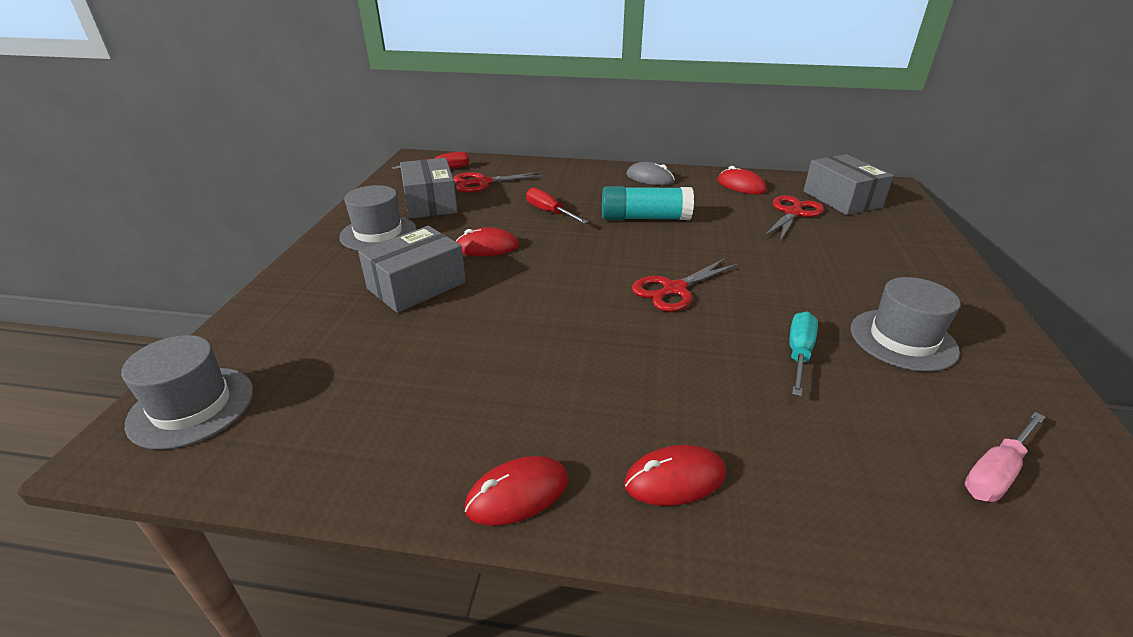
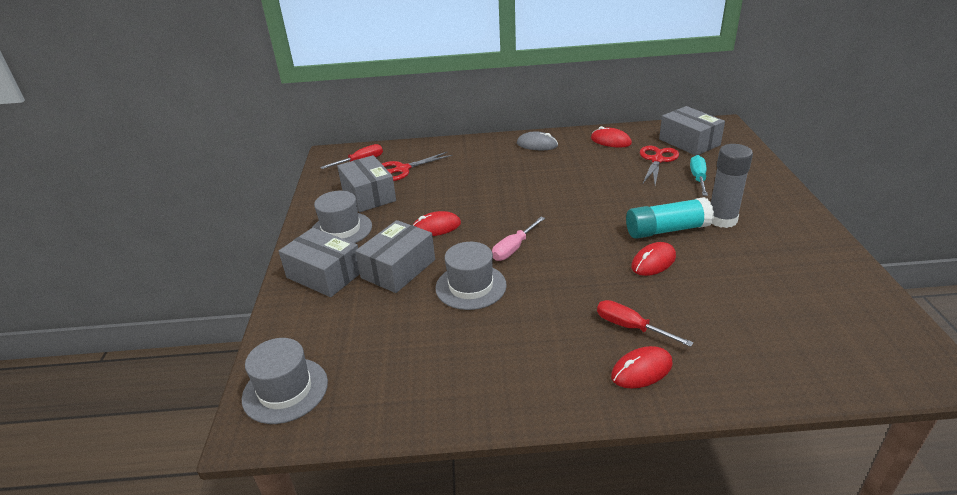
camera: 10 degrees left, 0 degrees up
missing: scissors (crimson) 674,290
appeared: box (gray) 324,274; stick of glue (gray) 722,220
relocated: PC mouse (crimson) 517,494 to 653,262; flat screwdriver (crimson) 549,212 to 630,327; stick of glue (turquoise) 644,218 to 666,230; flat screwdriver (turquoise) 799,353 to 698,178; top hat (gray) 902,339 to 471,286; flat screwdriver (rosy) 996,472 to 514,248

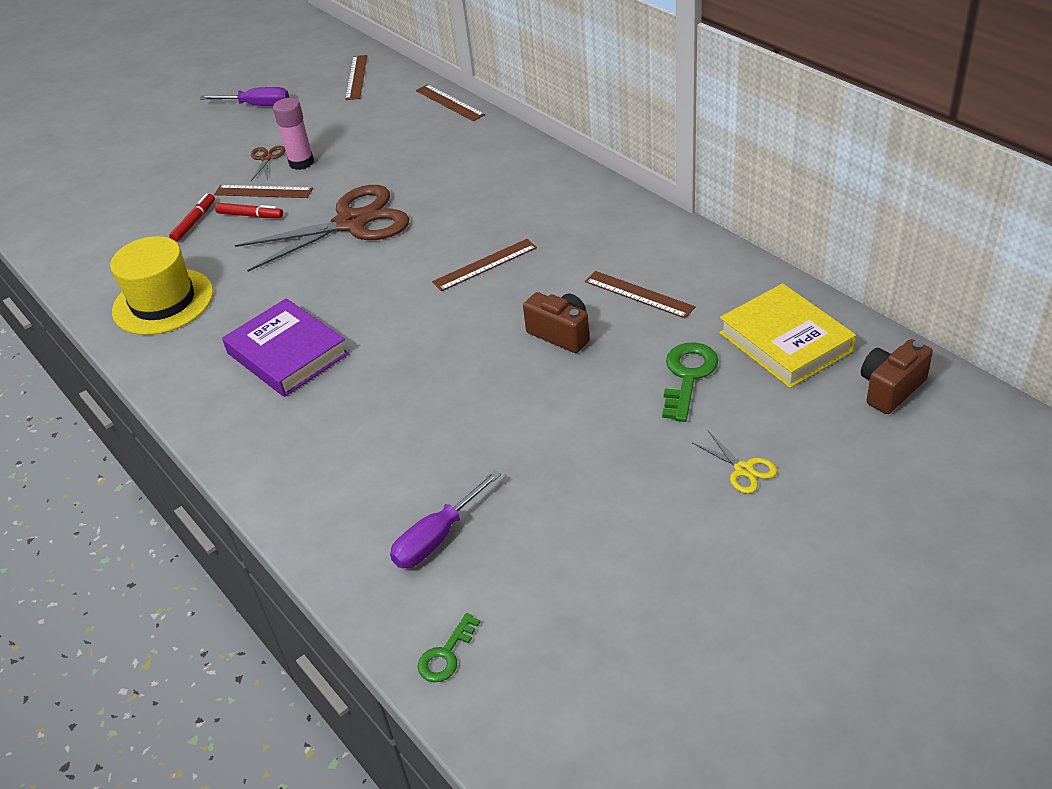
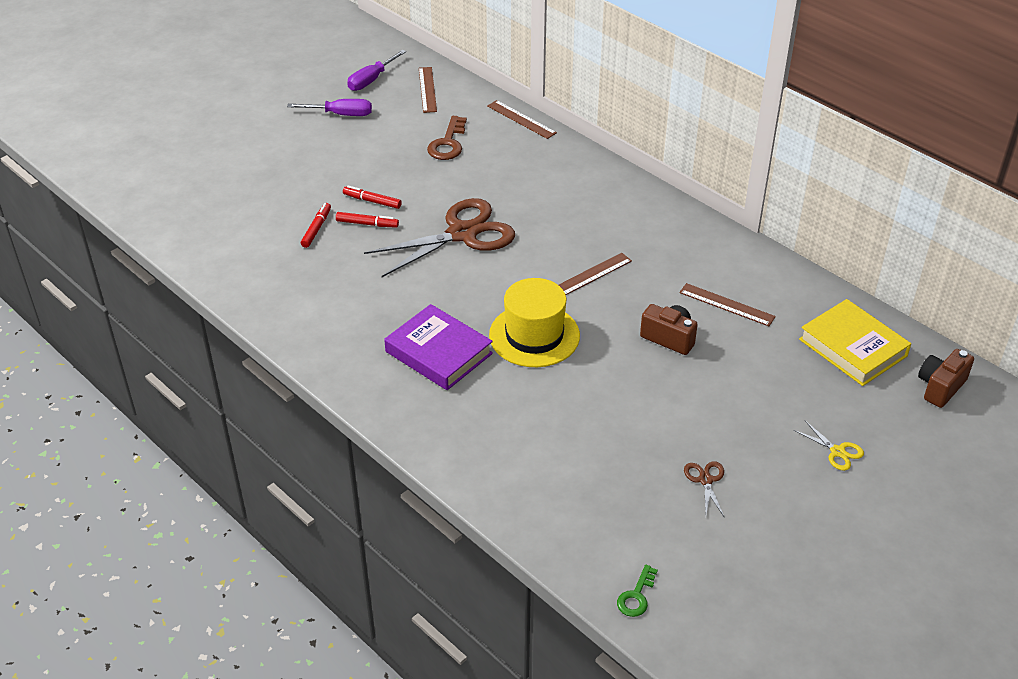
camera: 10 degrees left, 0 degrees up
missing: stick of glue (rosy) 301,162; latchkey (leaf-green) 688,376
appeared: latchkey (russet) 448,143
relocated: top hat (yellow) 163,302 to 534,335; scissors (russet) 266,158 to 705,480; flat screwdriver (violet) 437,537 to 371,80
exchanged: ruler (russet) 263,192 to felt pen (crimson) 372,201

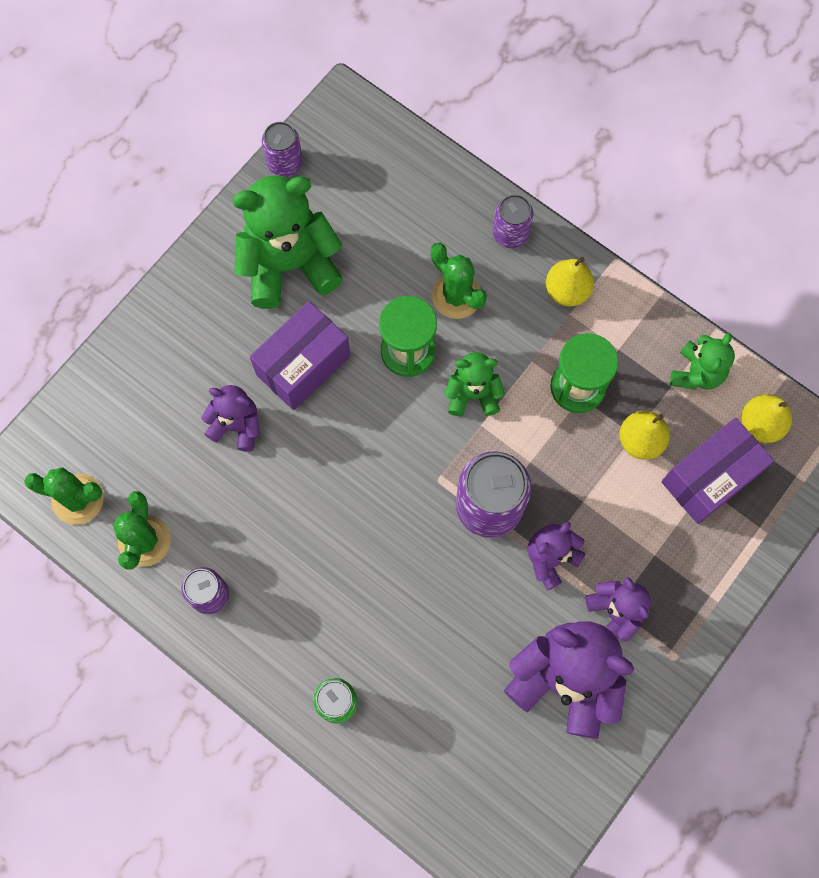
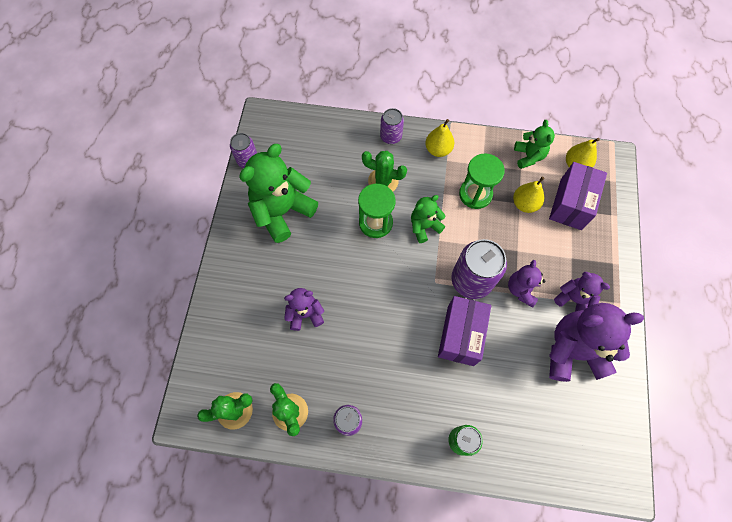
camera: 30 degrees left, 5 degrees down
relocated: box (violet) 303,365 to 460,335

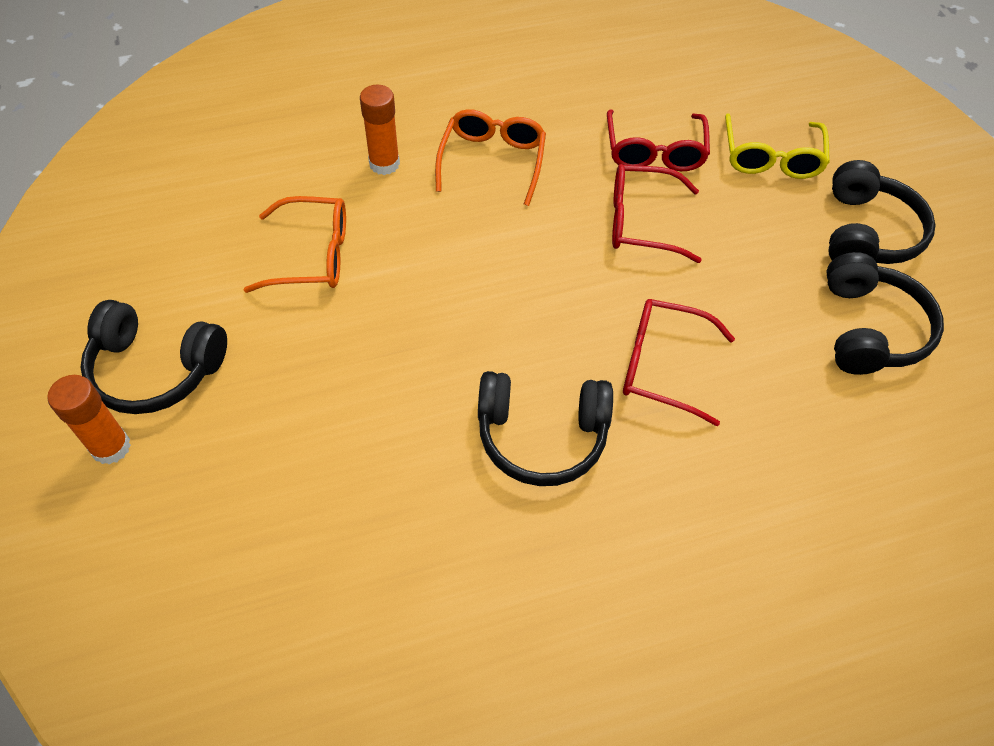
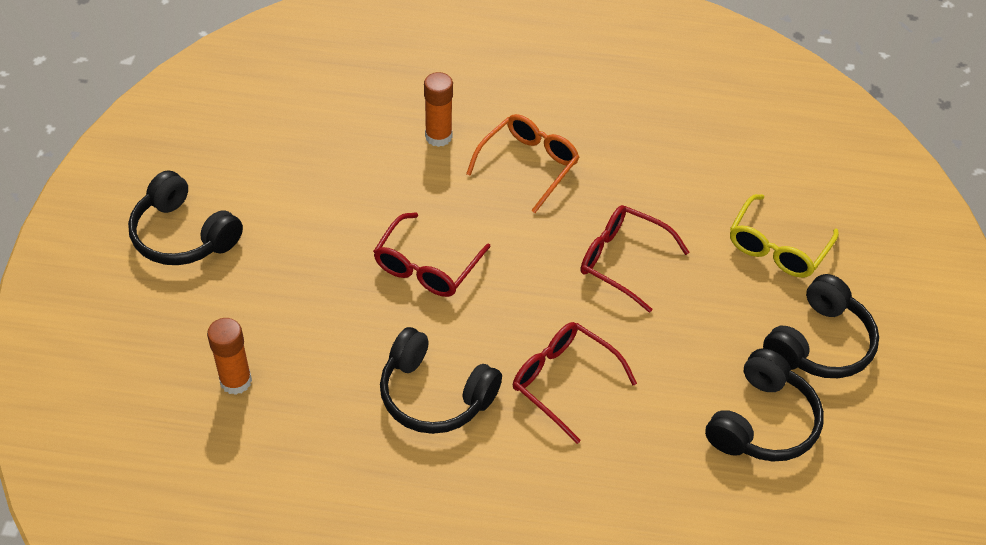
camera: 25 degrees right, 5 degrees down
missing: spectacles (orange) 312,255
relocated: stick of glue (orange) 111,447 to 236,381; spectacles (crimson) 654,151 to 427,266

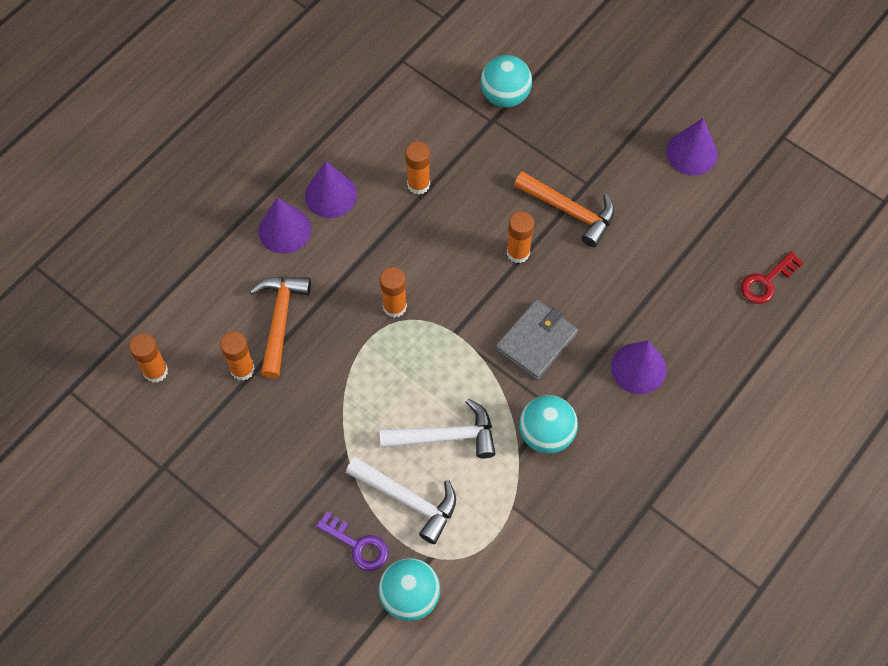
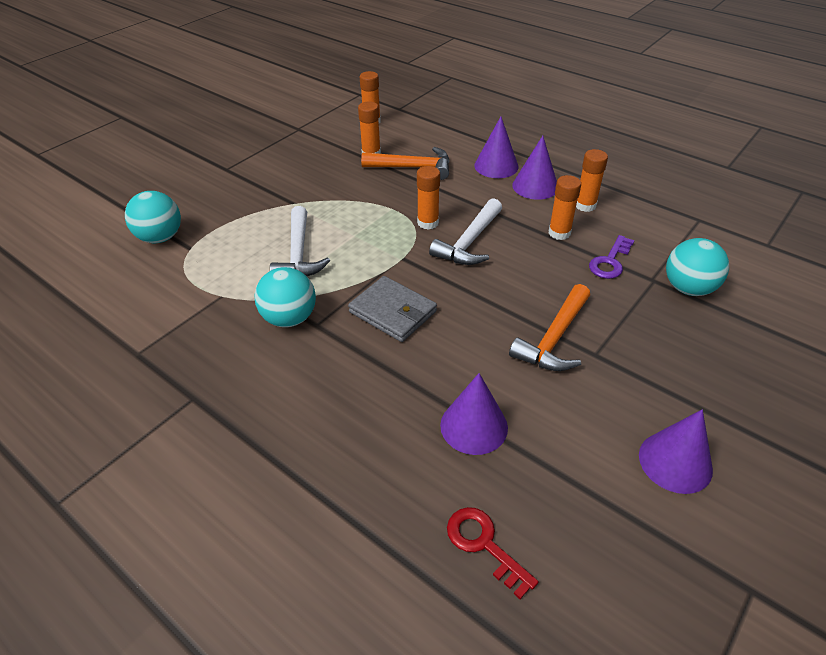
camera: 90 degrees right, 20 degrees down
relocated: latchkey (violet) 358,545 to 610,261; claw hammer (white) 408,500 to 469,242; stick of glue (orange) 518,253 to 585,205; cone (violet) 638,368 to 474,426

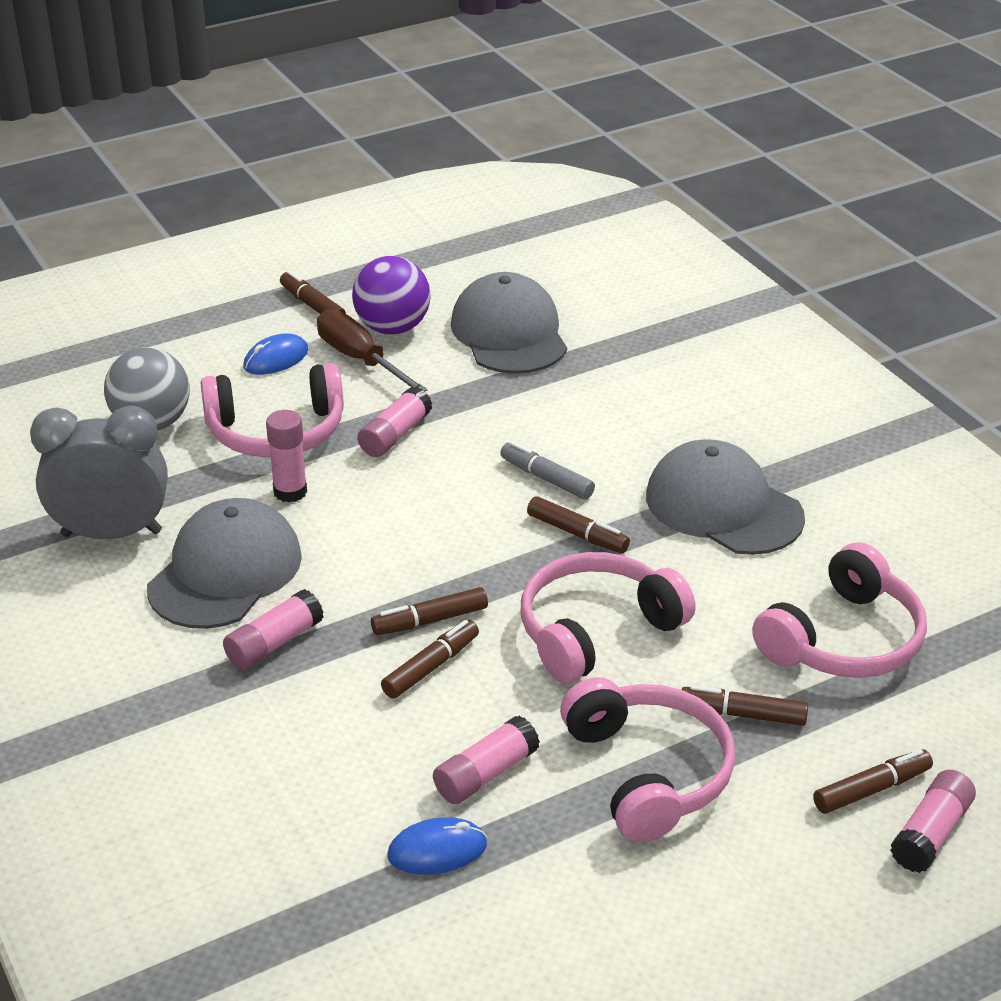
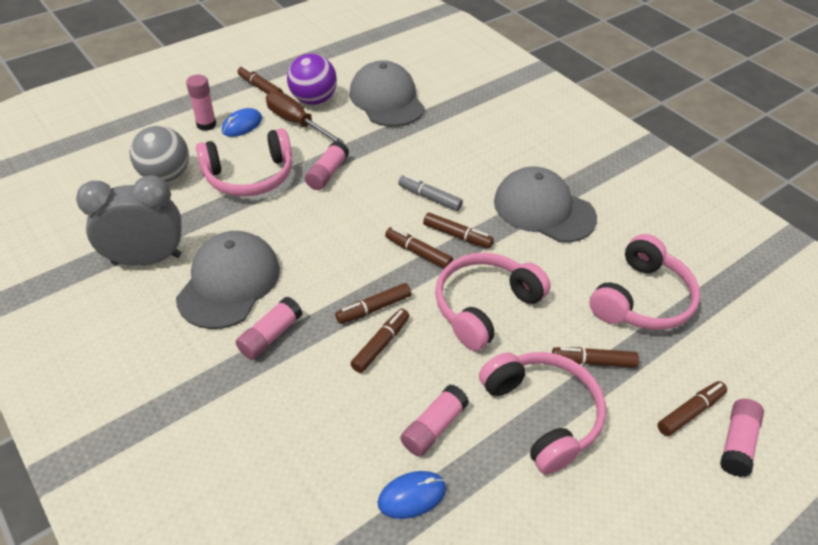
camera: 10 degrees left, 10 degrees up
appeared: felt pen (russet) 418,253
relocated: stick of glue (rosy) 290,492 to 206,125

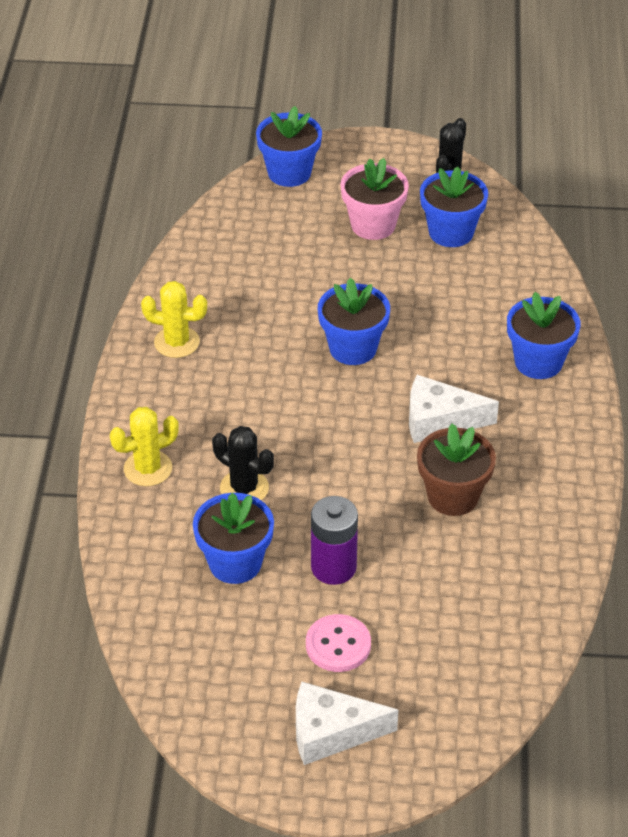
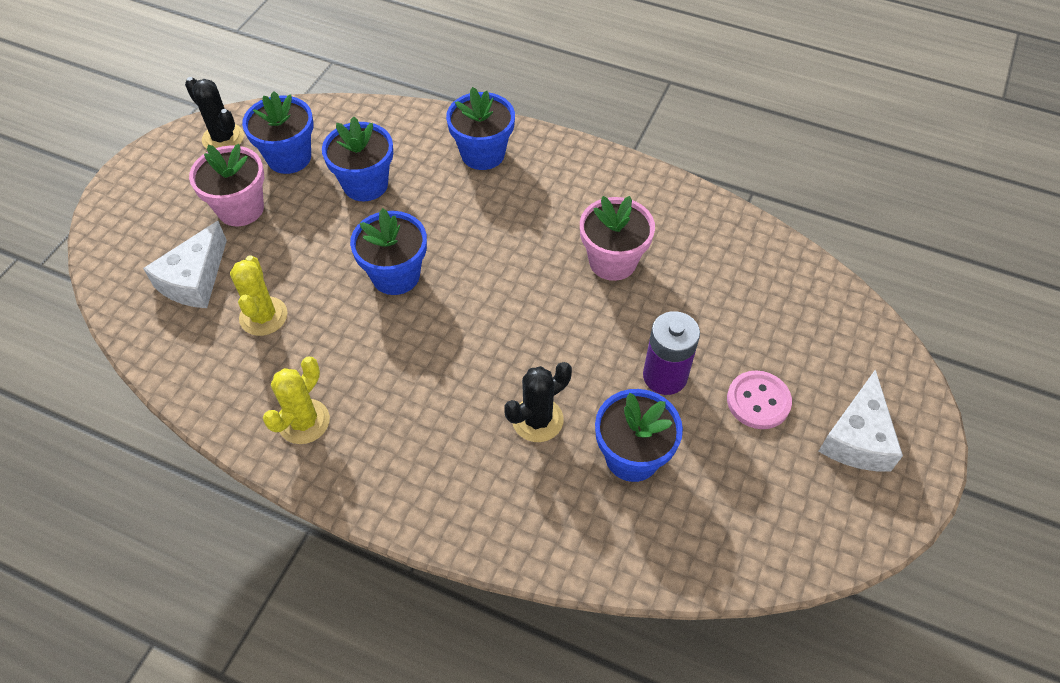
camera: 70 degrees left, 10 degrees up
relocated: cactus (yellow) 148,468 to 263,316; plant pot (blue) 289,173 to 365,184; cheese wedge (white) 439,420 to 194,279
colour: plant pot (russet) 453,496 to plant pot (rosy) 612,261

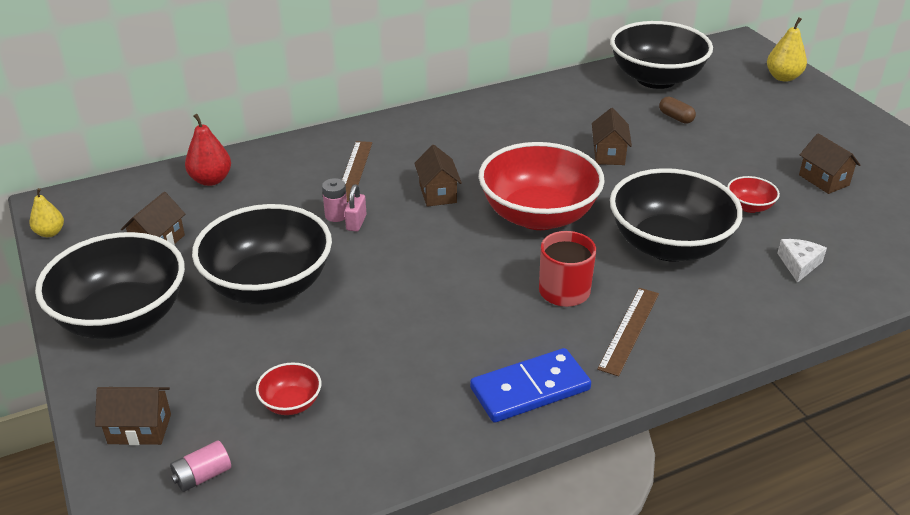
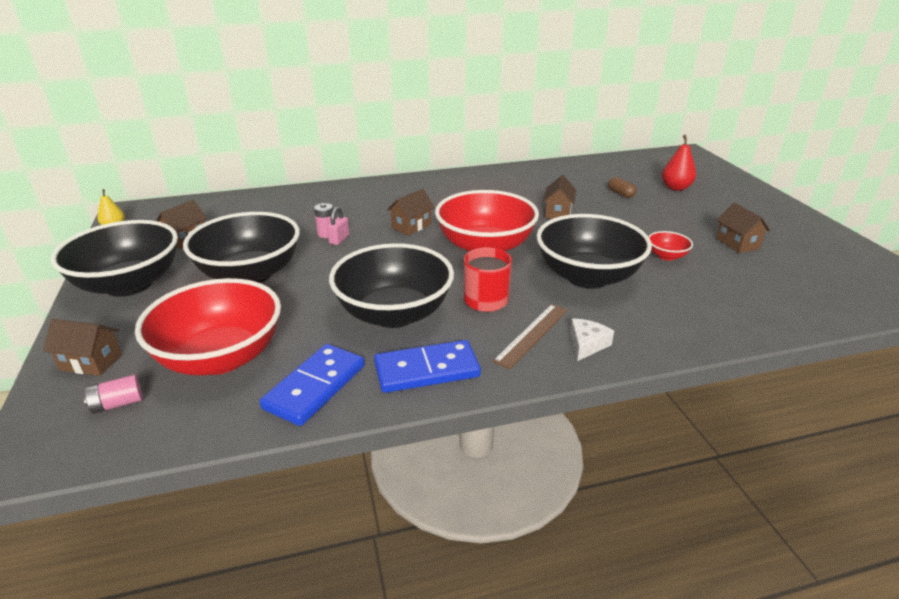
camera: 10 degrees right, 5 degrees down
missing: ruler (russet) 354,170; pear (yellow) 783,77
appeared: domino tile (blue) 315,387
relocated: pear (crimson) 211,180 to 676,188; serving bowl (jet-black) 656,79 to 394,313; cheese wedge (white) 799,264 to 586,344
spun: cottage (russet) 437,193 = 411,226 45 degrees clockwise
size: serving bowl (crimson) 291,403 = 221,357 x2.39

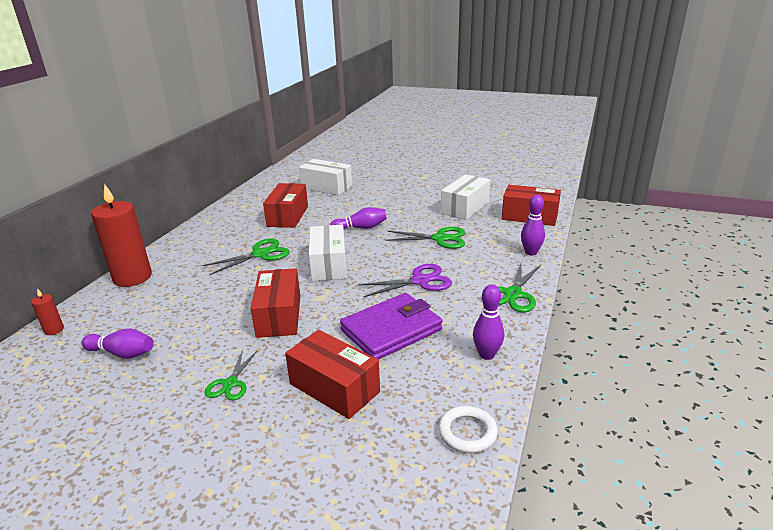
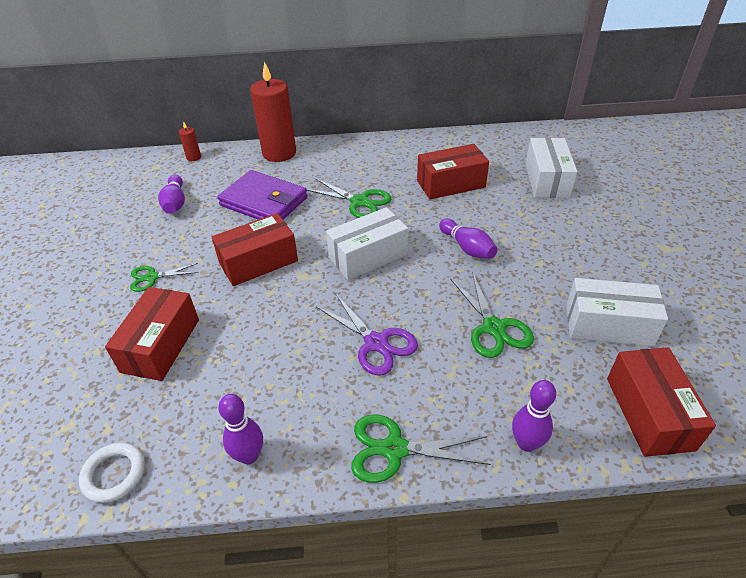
camera: 65 degrees right, 15 degrees up
relocated: card wallet (violet) 391,330 to 264,201

